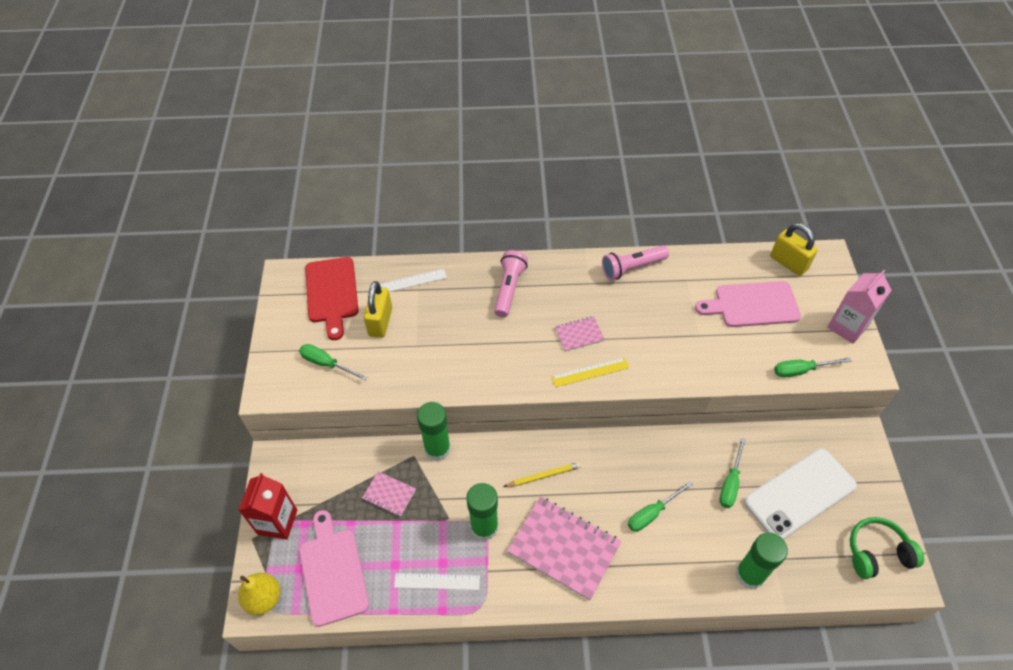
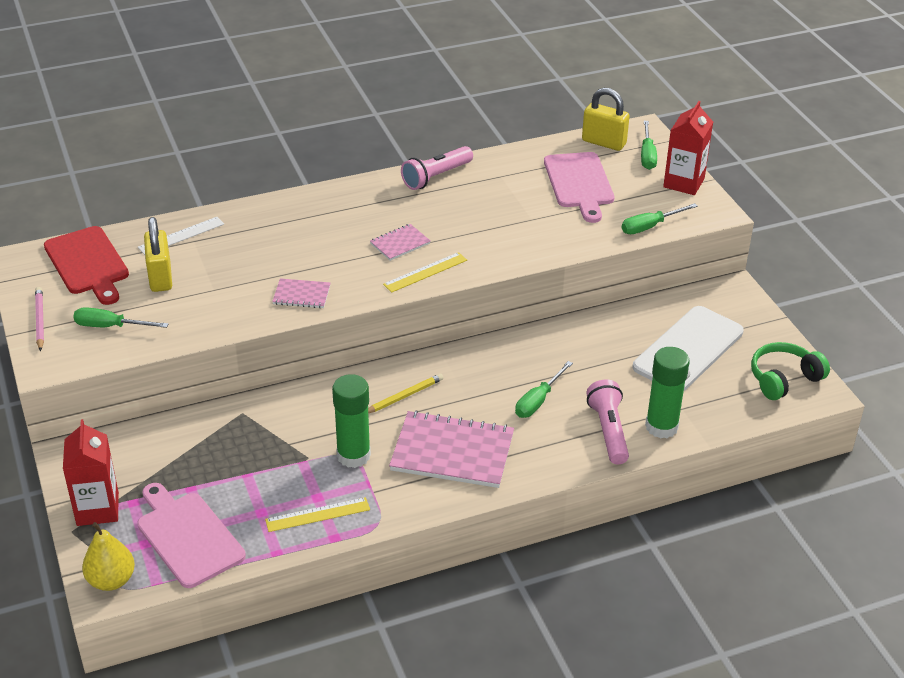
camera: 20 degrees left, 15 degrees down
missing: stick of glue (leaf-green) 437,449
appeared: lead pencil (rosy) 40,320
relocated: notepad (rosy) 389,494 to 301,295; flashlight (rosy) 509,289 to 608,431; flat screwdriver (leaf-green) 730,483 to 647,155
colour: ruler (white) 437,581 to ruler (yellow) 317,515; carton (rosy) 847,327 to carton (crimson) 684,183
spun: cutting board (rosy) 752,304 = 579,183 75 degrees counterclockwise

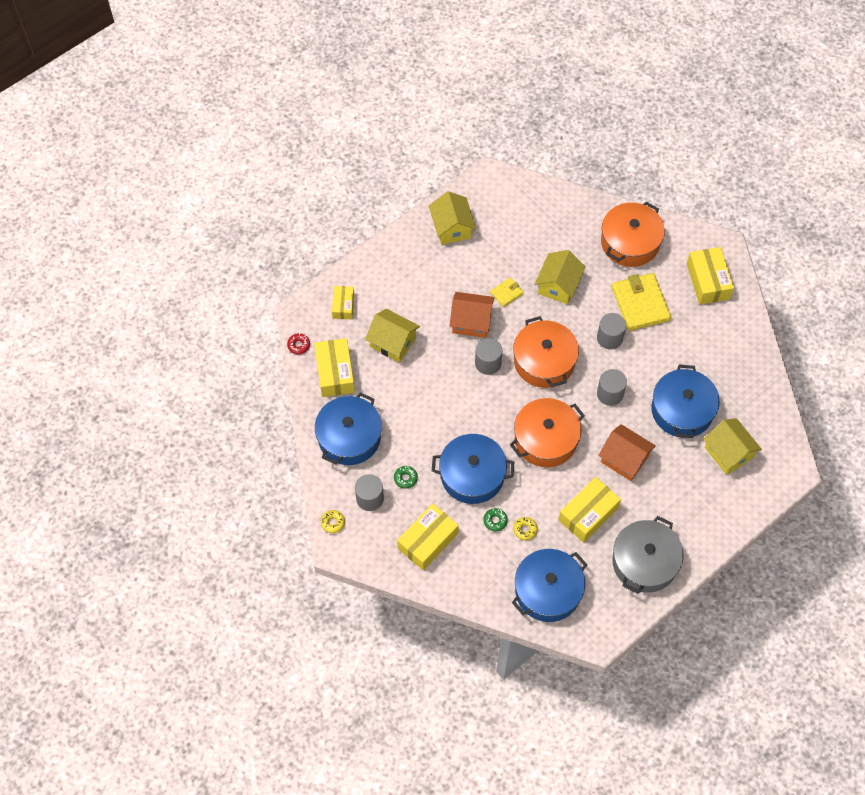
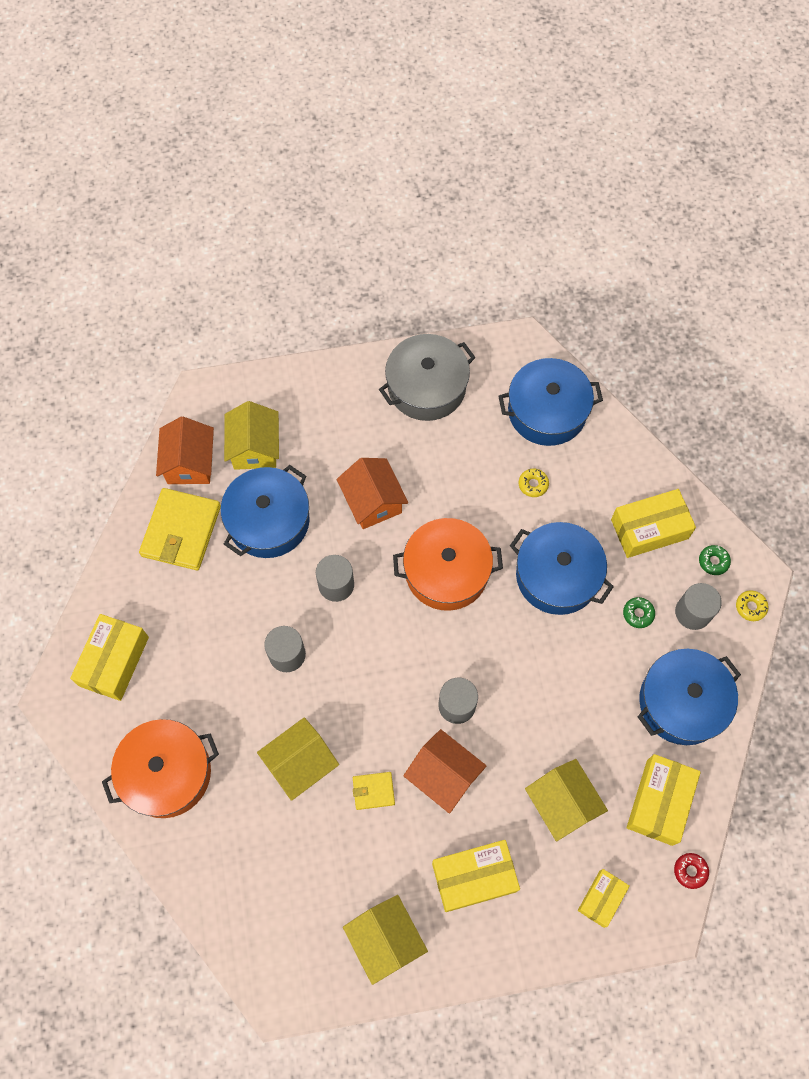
camera: 150 degrees left, 5 degrees up
missing: pot (orange) 544,361
appeared: cottage (orange) 190,463
relocated: glazed donut (leaf-green) 495,521 to 713,561; box (yellow) 588,514 to 474,877; card wallet (yellow) 640,304 to 181,531
spun: cottage (yellow) 452,227 = 385,940 45 degrees counterclockwise

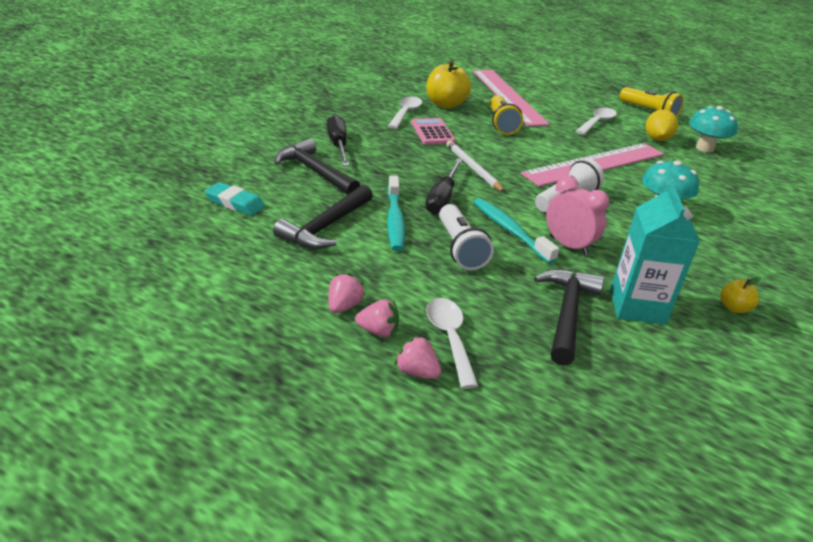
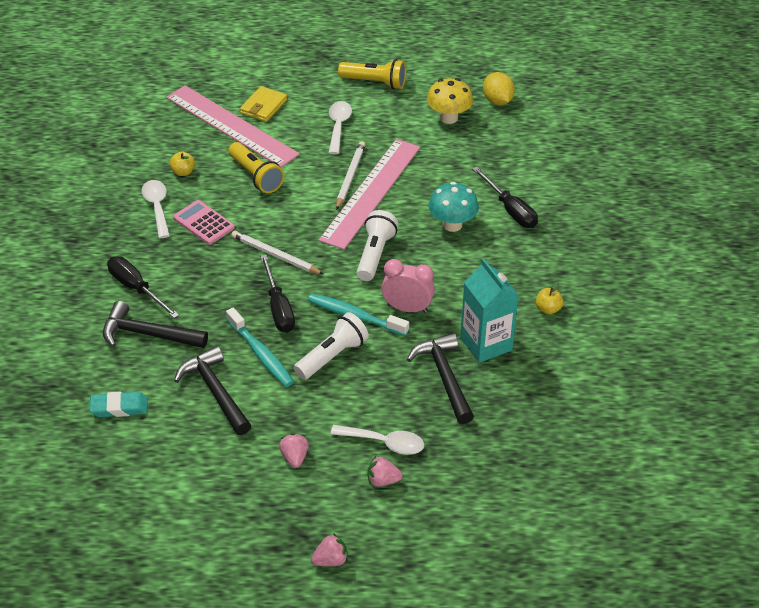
camera: 30 degrees left, 10 degrees up
appeared: card wallet (yellow) 263,106; lead pencil (white) 350,177; flat screwdriver (jet-black) 510,210
relocated: strawberry (rosy) 378,331 to 330,560; citrus fruit (yellow) 657,139 to 497,101
colour: toadstool (turquoise) 704,148 to toadstool (yellow) 448,118
spun: claw hammer (jet-black) 326,227 = 215,391 150 degrees clockwise; tablespoon (white) 450,338 = 384,443 150 degrees clockwise; flashlight (white) 460,248 = 332,356 90 degrees counterclockwise
size: toy apple (yellow) 445,104 = 183,172 x0.50

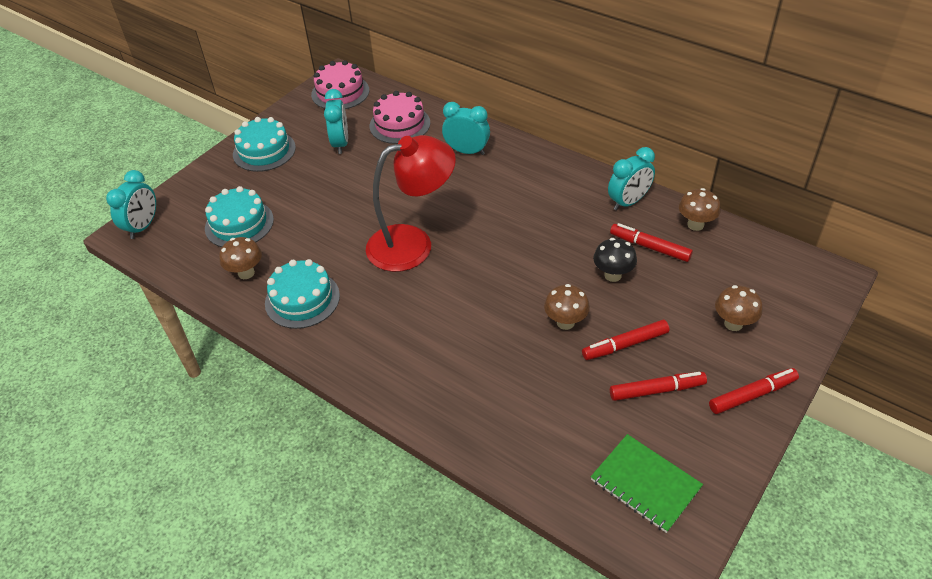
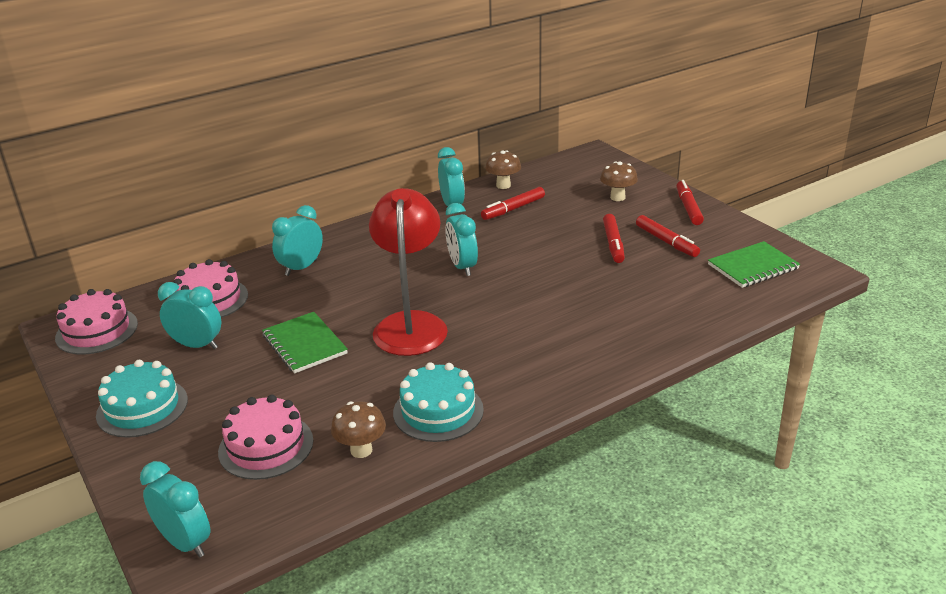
camera: 70 degrees left, 15 degrees down
missing: toadstool (russet) 565,322; toadstool (jet-black) 612,275
appeared: notepad (leaf-green) 304,344; alarm clock (turquoise) 462,267
colour: cake (turquoise) 239,224 to cake (rosy) 266,446
spun: felt pen (crimson) 656,390 = 666,242 135 degrees clockwise

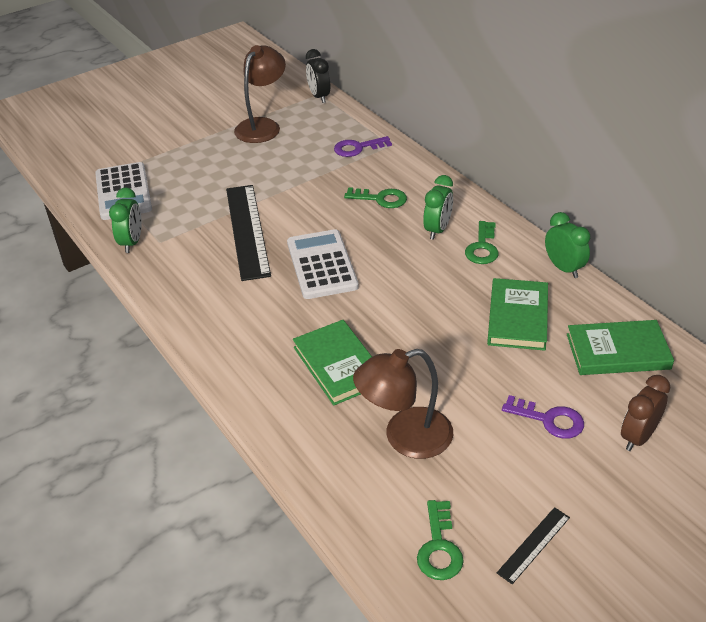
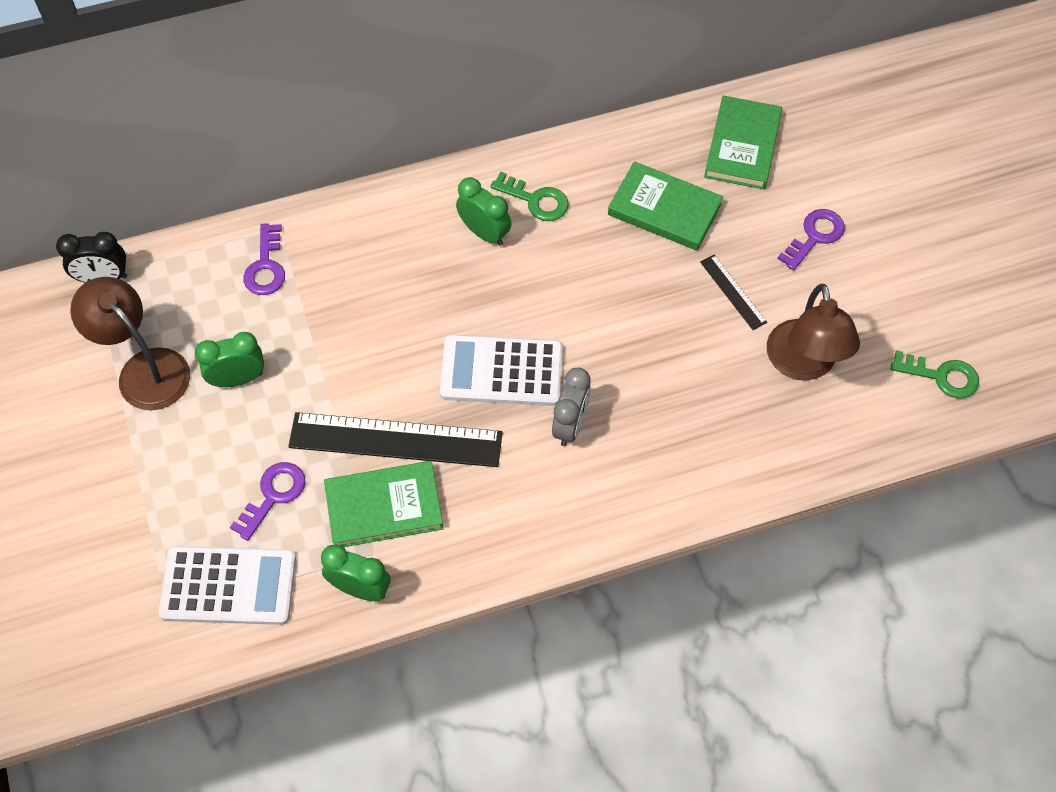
camera: 75 degrees left, 20 degrees up
missing: latchkey (leaf-green) 381,199; alarm clock (russet) 638,437
appeared: latchkey (violet) 273,495; alarm clock (gray) 570,425
relocated: hardback (leaf-green) 339,365 to 384,507; ruler (jet-black) 534,545 to 733,292; alarm clock (leaf-green) 563,268 to 238,379

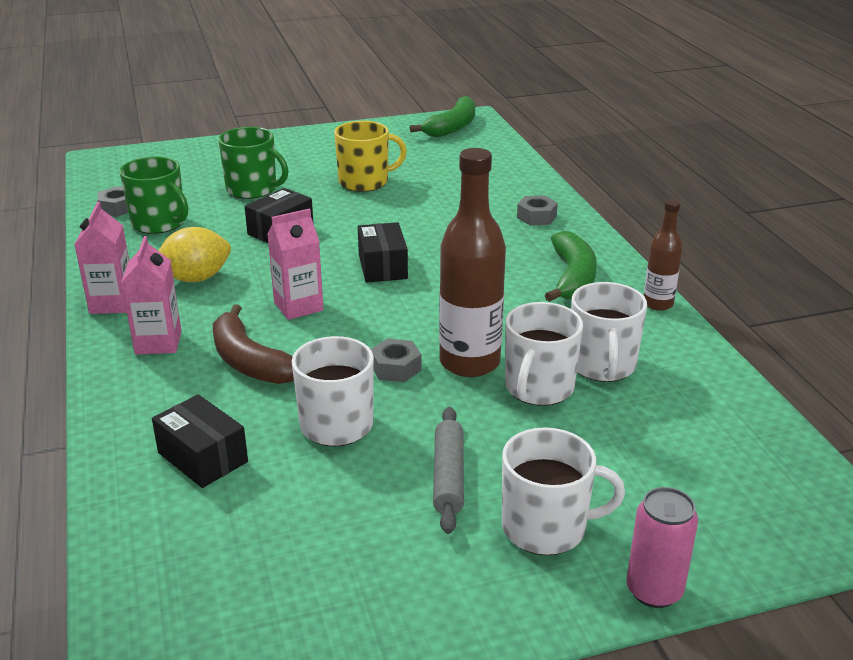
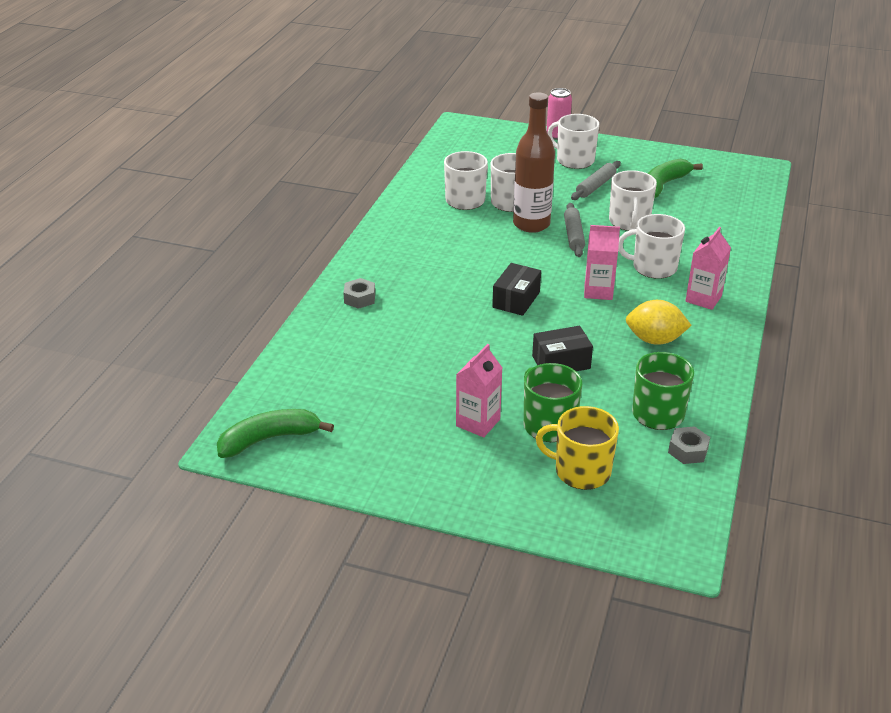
camera: 145 degrees left, 5 degrees up
missing: box (jet-black) 203,457; bottle (russet) 658,304
relocated: carton (rosy) 112,303 to 478,423; tea mug (yellow) 365,182 to 581,471; banana fruit (leaf-green) 572,278 to 663,185
exchanged: banana fruit (russet) 249,361 to tea mug (white) 653,267; hexagon nut (gray) 396,368 to dough roller (gray) 573,235

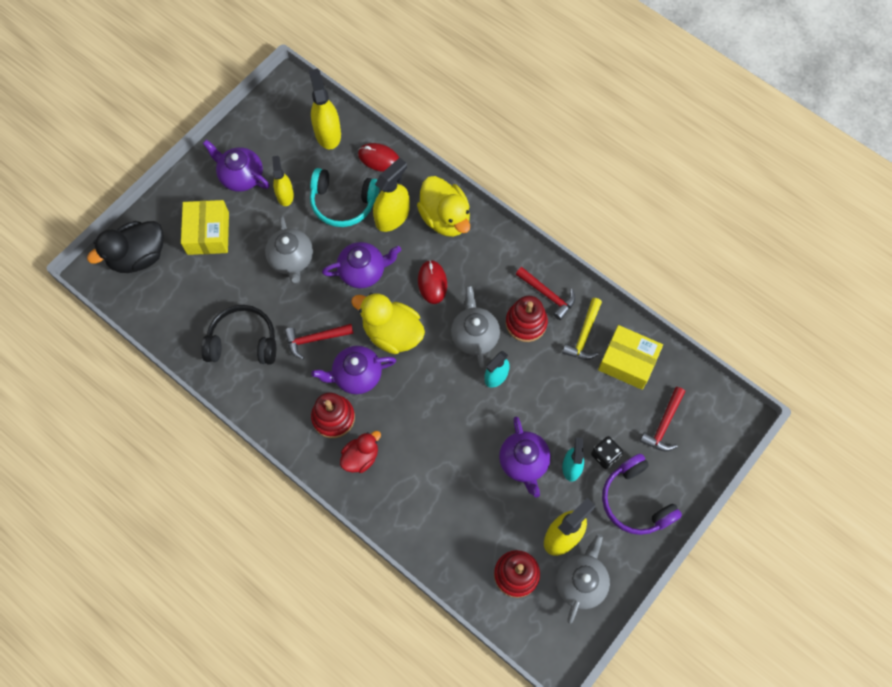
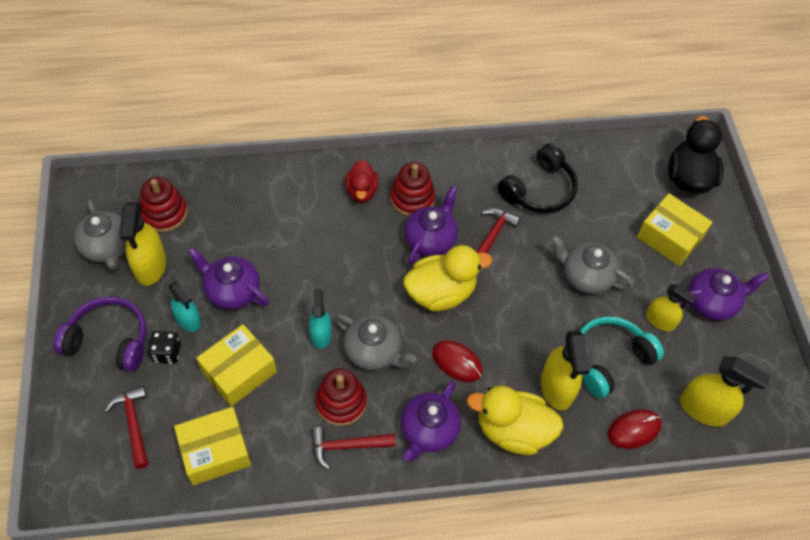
camera: 130 degrees right, 10 degrees down
missing: claw hammer (yellow) 584,335
appeared: box (yellow) 239,371
relocated: china teapot (violet) 363,271 to 428,430

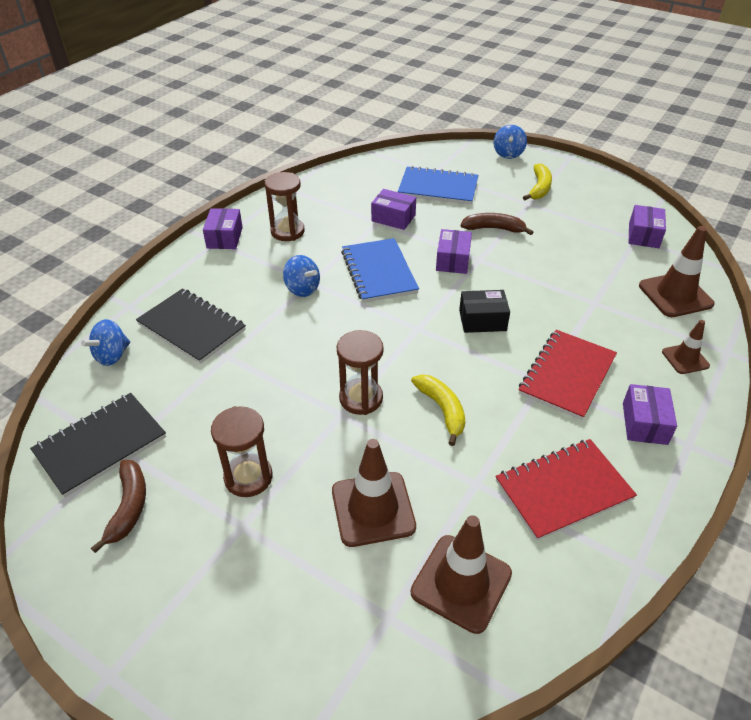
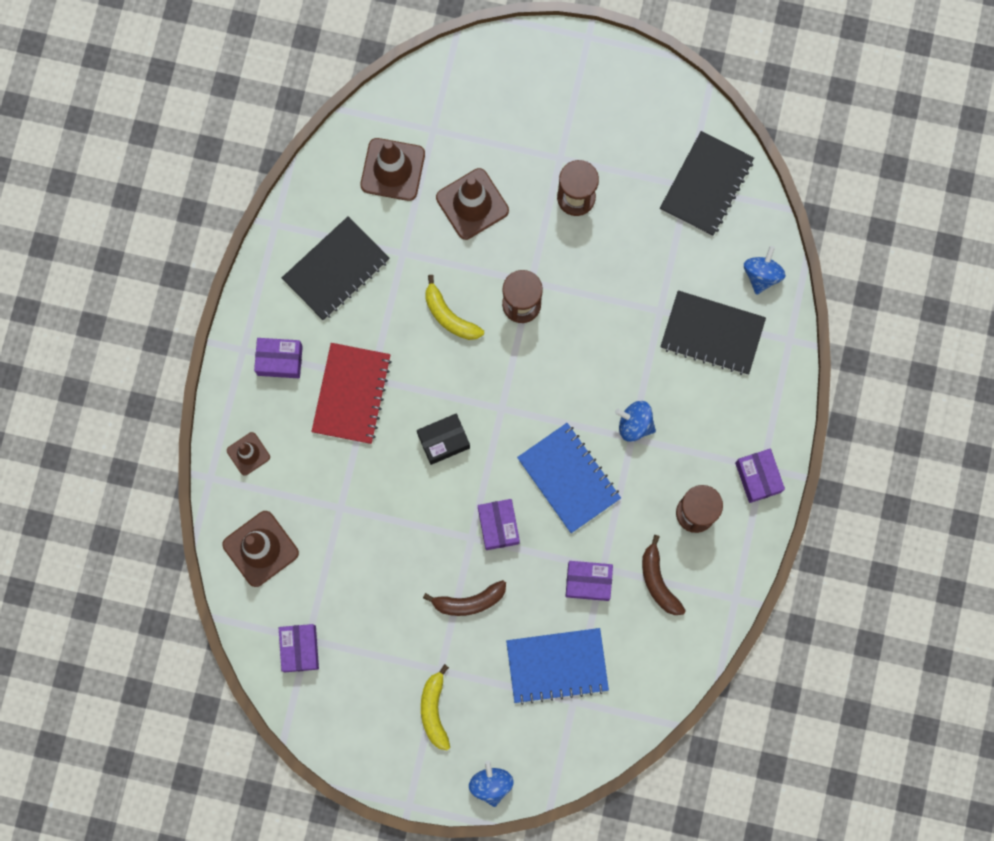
camera: 160 degrees right, 35 degrees up
relocated: banana fruit (russet) 129,507 to 658,581
colour: notepad (crimson) 563,490 to notepad (jet-black) 336,269
spun: box (violet) 644,423 = 280,360 75 degrees counterclockwise

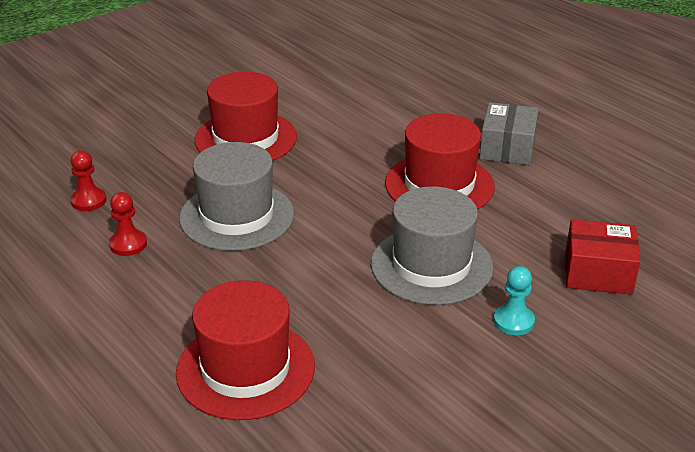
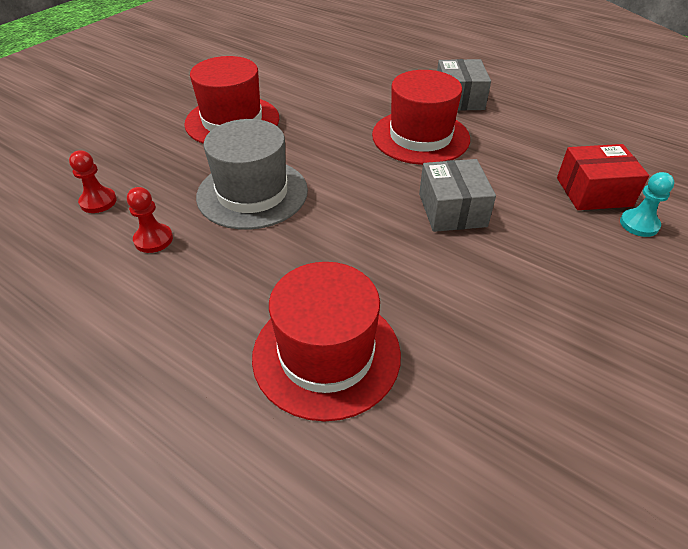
camera: 15 degrees left, 10 degrees up
relocated: pawn (turquoise) 513,321 to 639,224
exchanged: top hat (gray) 431,265 to box (gray) 452,210

